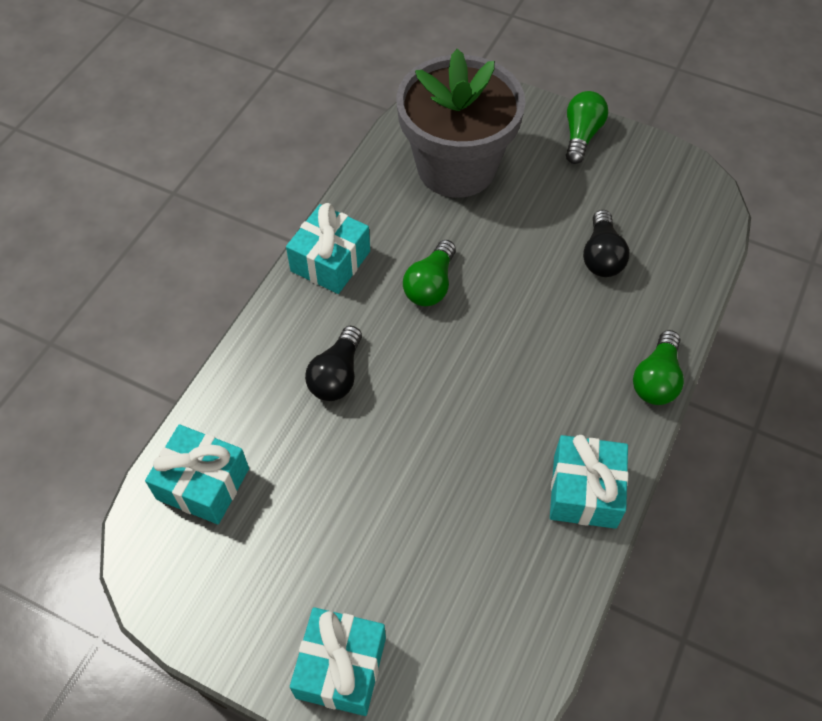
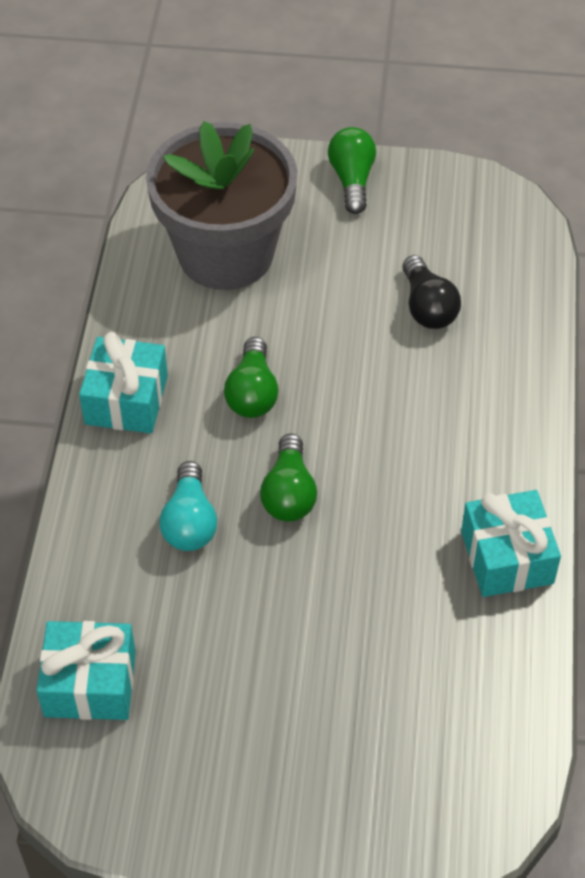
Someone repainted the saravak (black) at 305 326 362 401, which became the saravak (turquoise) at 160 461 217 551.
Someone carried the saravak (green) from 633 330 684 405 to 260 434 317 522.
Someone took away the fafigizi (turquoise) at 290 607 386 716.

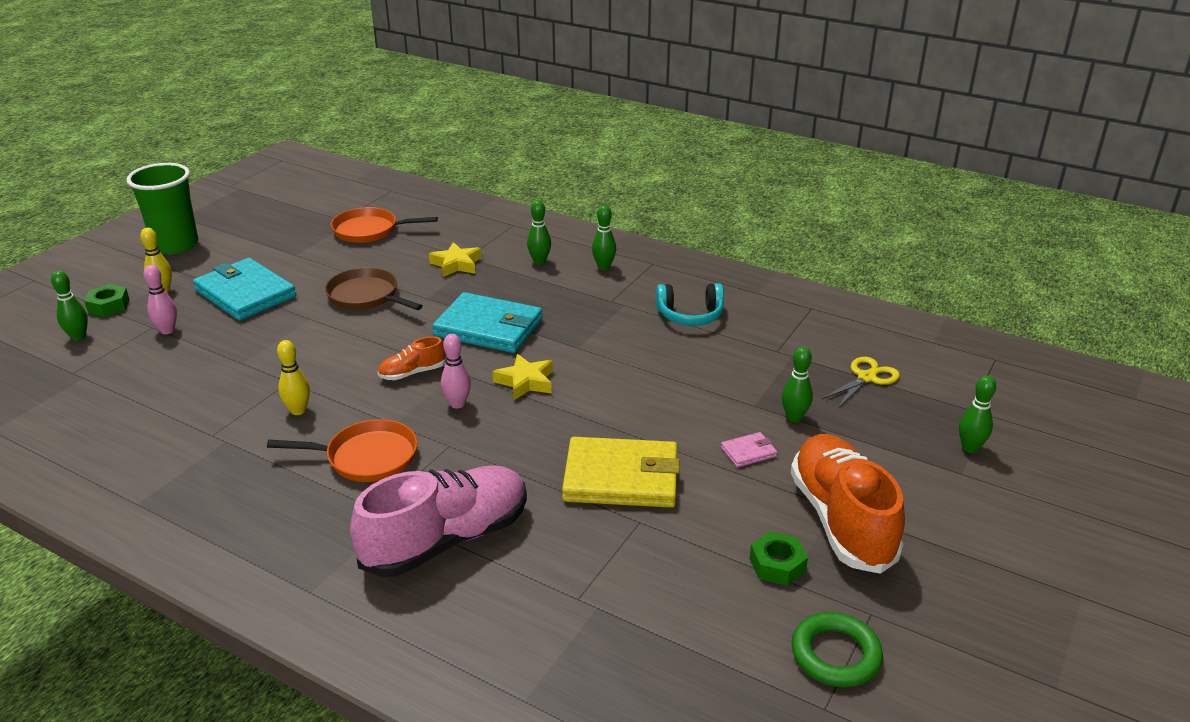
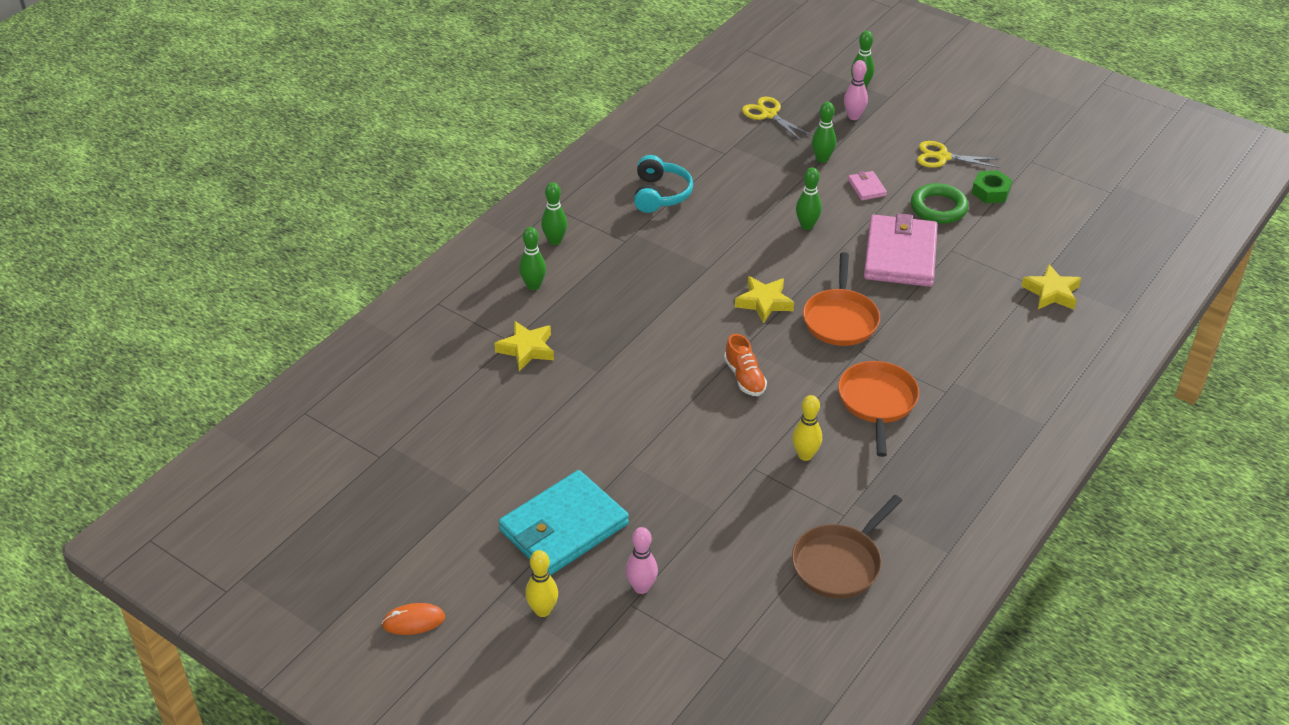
Someone swapped the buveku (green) at 126 163 198 254 for the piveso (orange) at 381 603 445 635.
Someone carried the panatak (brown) from 325 267 423 310 to 792 495 902 599.
Someone carried the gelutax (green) from 51 271 88 341 to 796 167 822 230.
Someone carried the panatak (orange) from 331 207 438 243 to 803 252 880 346.
Someone carried the gelutax (pink) from 441 334 471 408 to 844 60 868 120.
Someone repainted the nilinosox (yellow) at 562 437 680 508, which became the nilinosox (pink) at 864 213 938 287.
Someone carried the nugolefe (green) from 792 612 883 687 to 911 183 968 224.
Someone swapped the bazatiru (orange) at 791 434 905 574 for the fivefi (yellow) at 917 141 1000 168.
Someone put down the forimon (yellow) at 1021 264 1081 310.
Someone took away the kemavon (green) at 84 284 130 317.
Someone took away the bazatiru (pink) at 350 465 527 577.
Someone took away the nilinosox (turquoise) at 432 292 542 353.

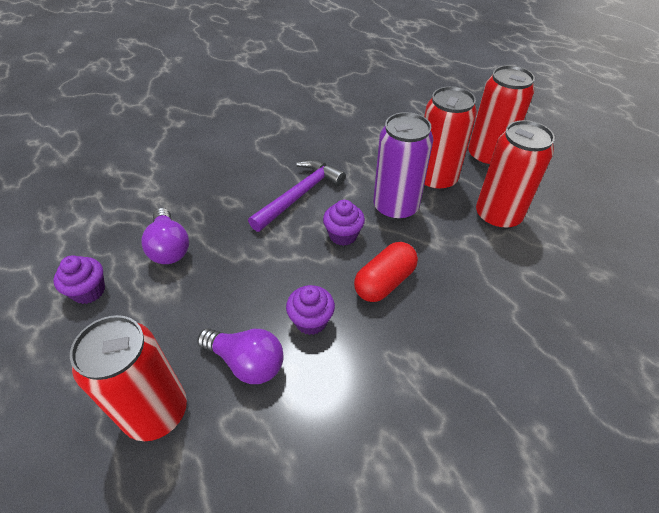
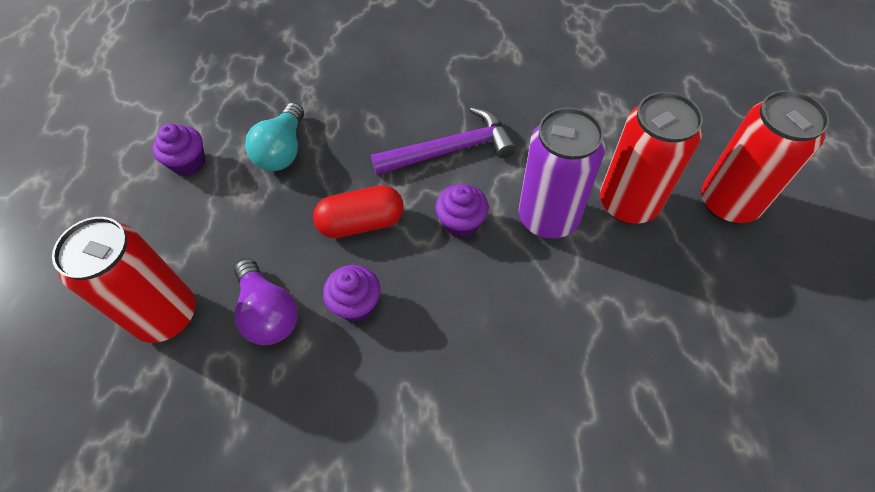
Someone repainted the saravak (purple) at 141 208 189 264, which became the saravak (turquoise) at 245 103 304 171.
Someone carried the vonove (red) from 354 242 418 302 to 313 185 404 238.
Someone took away the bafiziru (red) at 476 120 555 230.

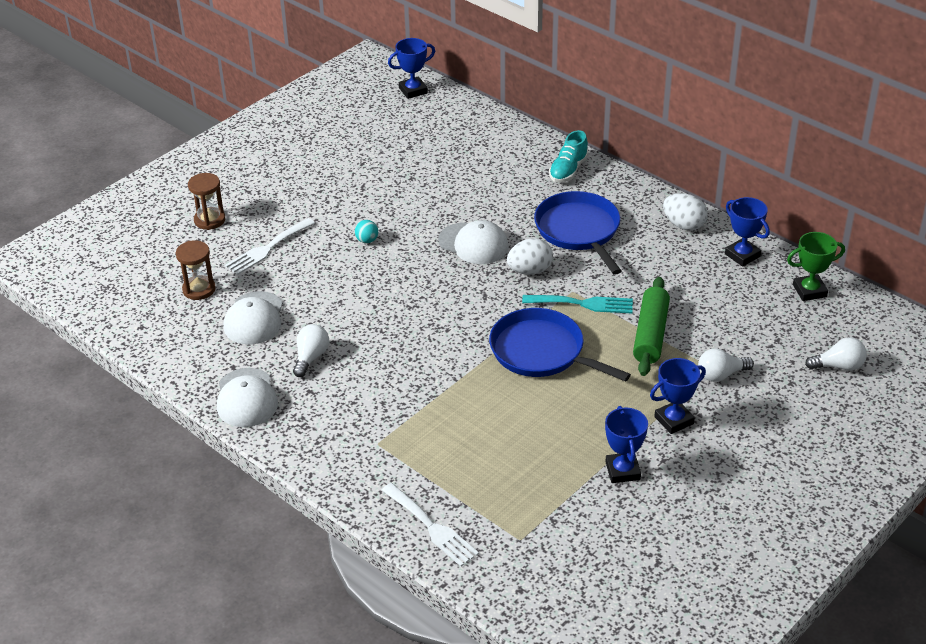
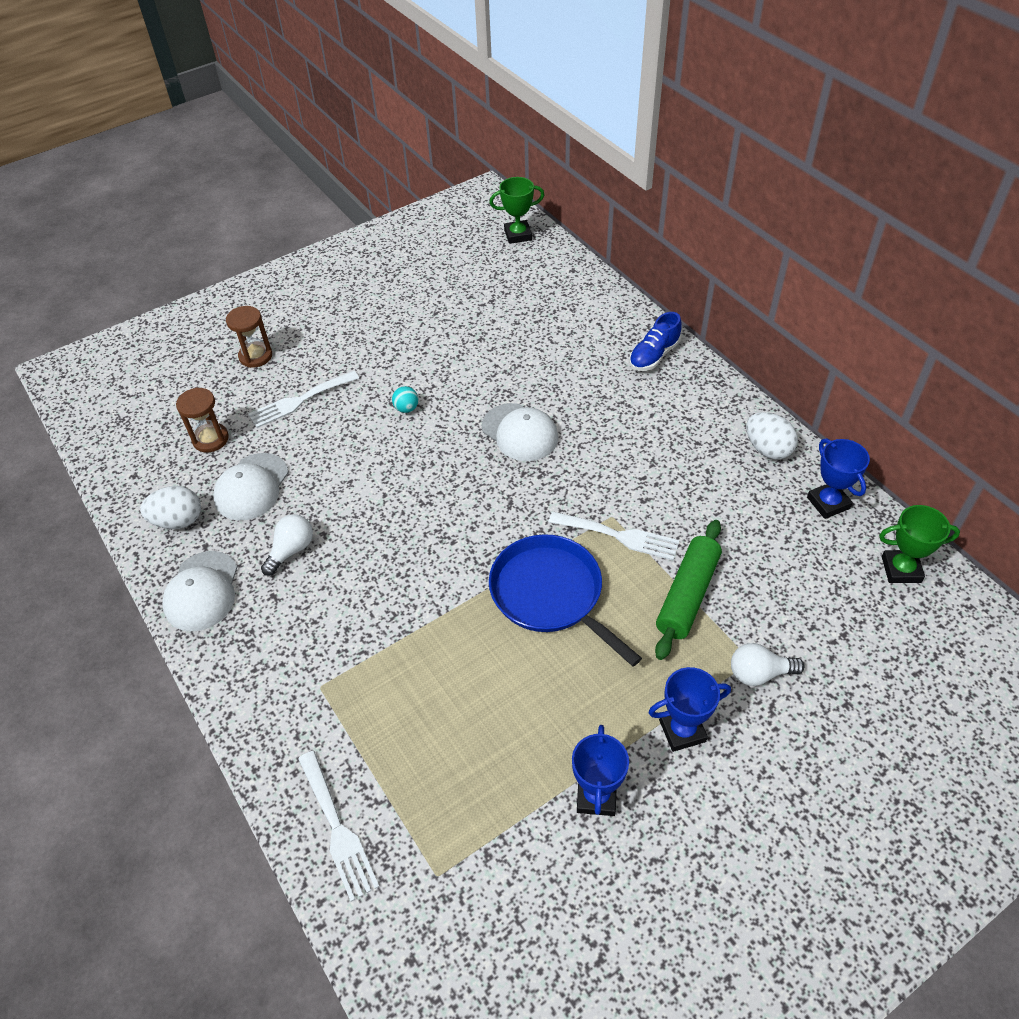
Someone carried the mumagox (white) from 507 238 553 275 to 140 486 201 529.
Someone repainted the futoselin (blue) at 388 38 435 99, which became the futoselin (green) at 490 177 544 244.
Someone repainted the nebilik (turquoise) at 522 295 633 314, which became the nebilik (white) at 548 512 679 561.
Someone repainted the bazatiru (turquoise) at 549 130 589 182, which became the bazatiru (blue) at 629 312 681 371.
Someone took away the panatak (blue) at 534 191 622 275.
Someone took away the saravak (white) at 805 337 867 370.

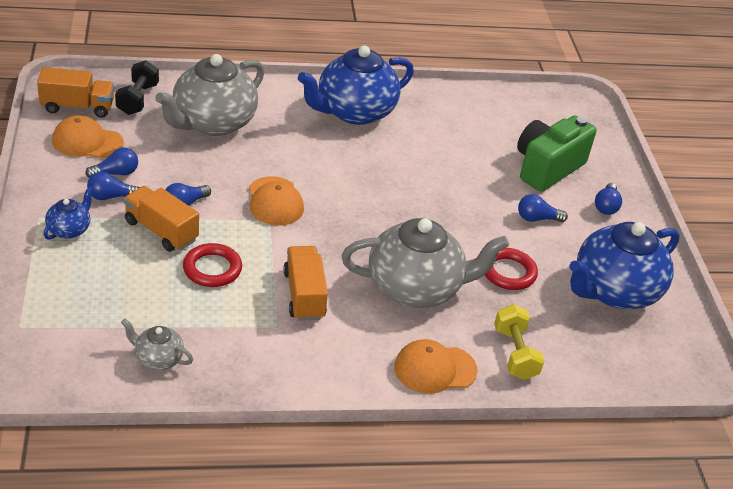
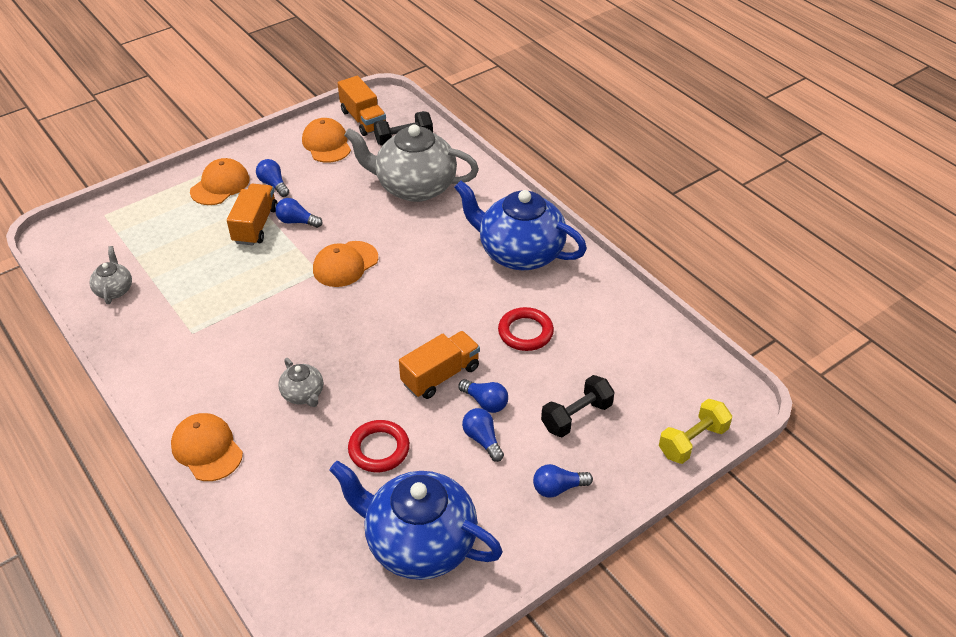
Someone swapped the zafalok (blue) at 43 186 93 240 for the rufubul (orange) at 190 158 250 205.
Someone scaled the zafalok (grey) at 342 218 509 308 by 0.45.
Someone carried the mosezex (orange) from 284 246 328 321 to 399 331 480 399.
Someone carried the saravak (blue) from 85 148 138 178 to 458 379 508 413.
Someone carried the nugolefe (red) from 183 243 242 287 to 498 307 554 351.
Someone swapped the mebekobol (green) at 517 115 597 192 for the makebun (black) at 541 375 615 437.
Someone carried the makebun (yellow) from 494 304 545 380 to 659 399 732 464.

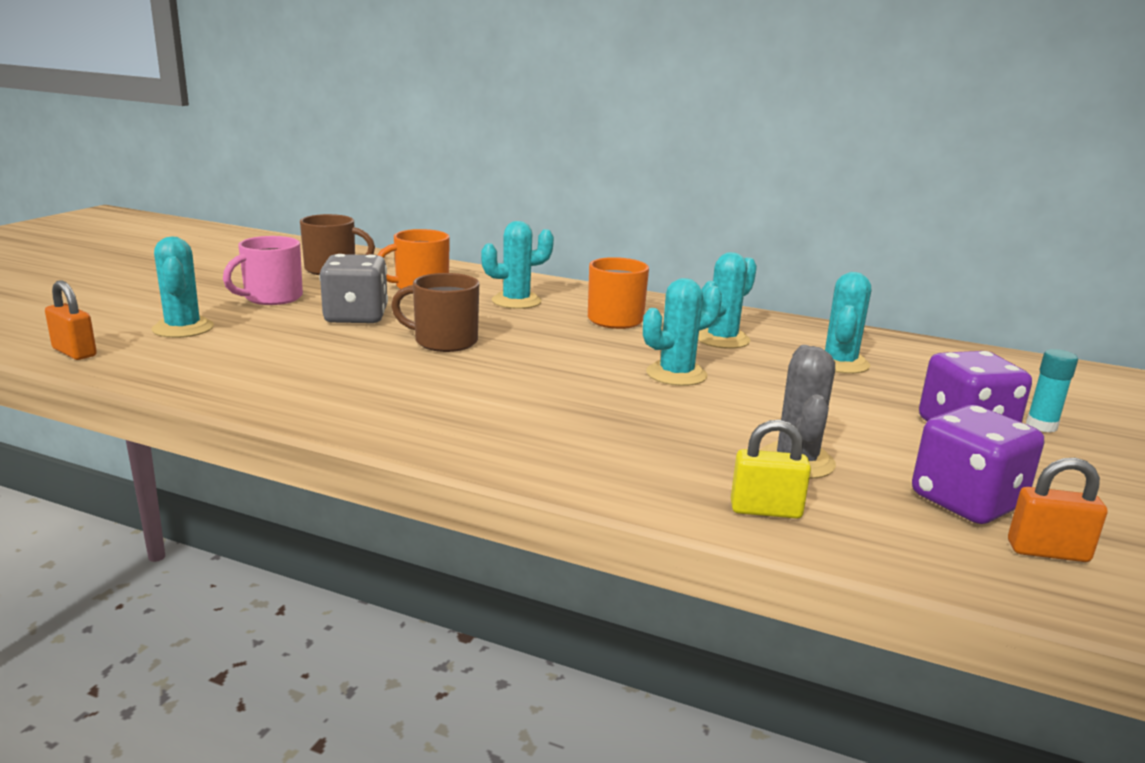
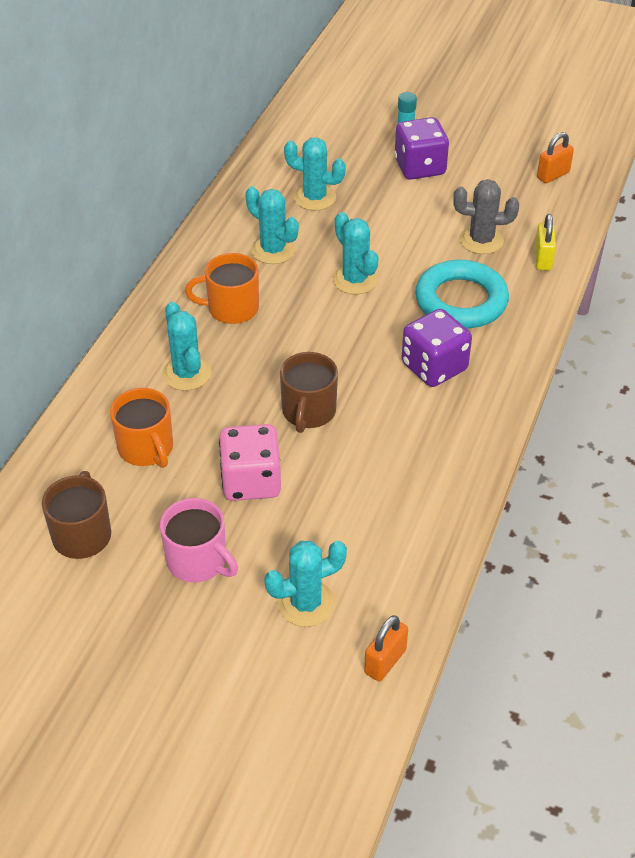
Someone repainted the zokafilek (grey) at 319 254 388 323, which became the zokafilek (pink) at 219 424 281 501.
Someone carried the zokafilek (purple) from 912 405 1044 524 to 401 309 472 387.
Someone put down the nugolefe (turquoise) at 415 260 509 328.
Someone rotated the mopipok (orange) at 1008 458 1107 562 by 45 degrees clockwise.

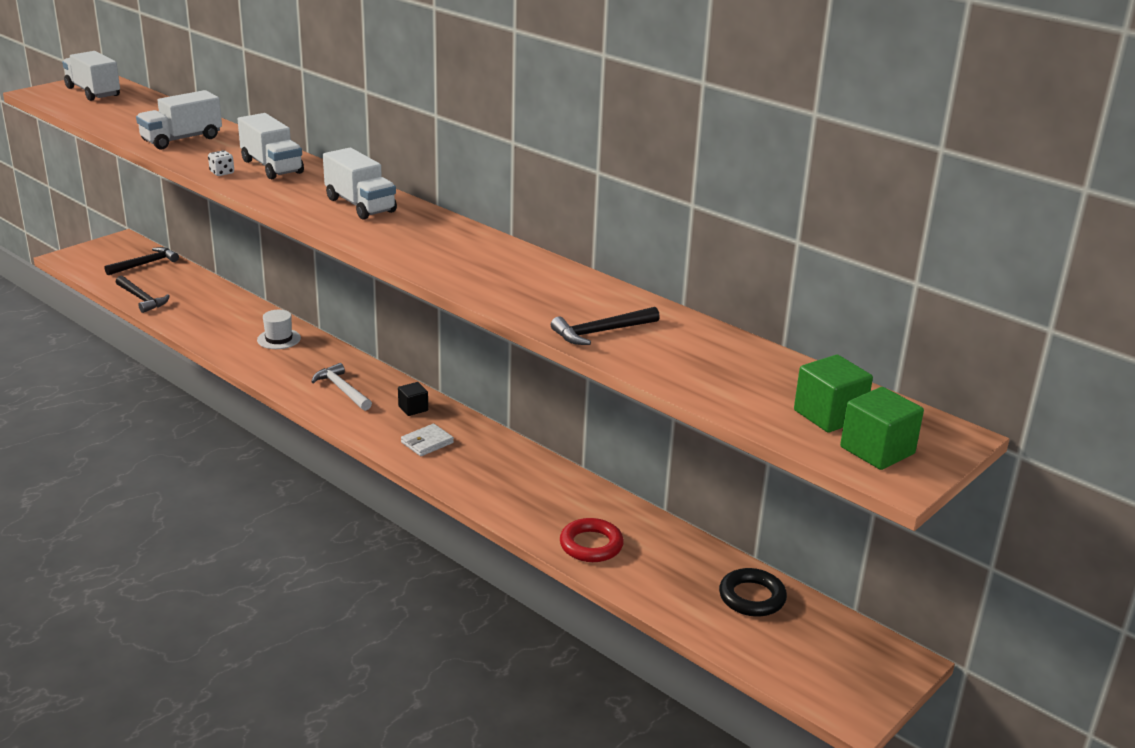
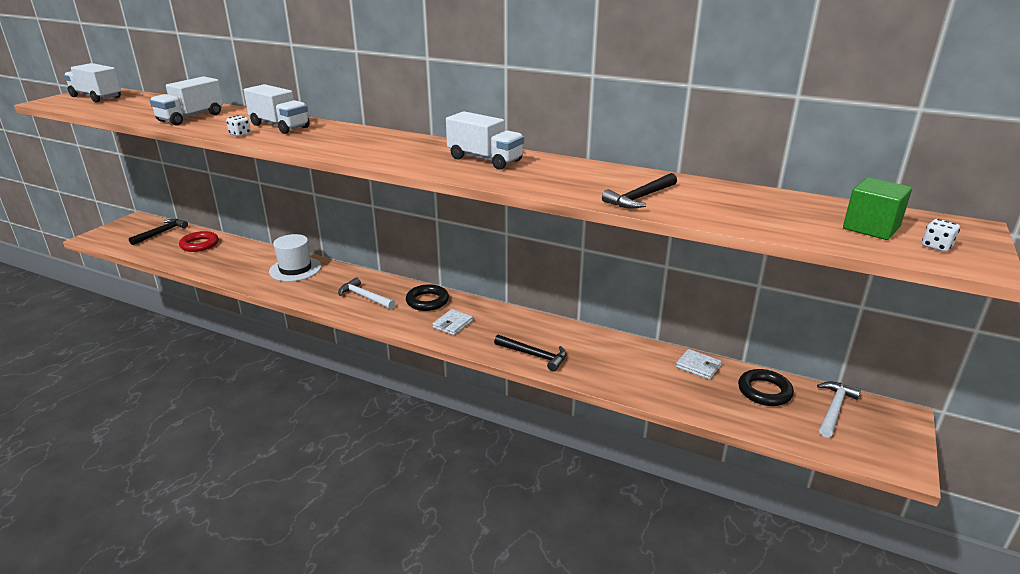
Someone carried the nugolefe (red) from 560 518 624 562 to 179 231 219 252.
Someone scaled the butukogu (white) at 257 310 301 349 by 1.50.
Someone swapped the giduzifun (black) at 398 382 428 416 for the nugolefe (black) at 406 284 449 311.
Someone carried the mosezex (white) from 323 148 397 220 to 446 111 524 169.
Someone carried the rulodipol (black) from 116 276 170 313 to 494 335 567 372.
Someone put down the nilinosox (white) at 676 349 722 380.
Someone put down the rulodipol (white) at 817 382 861 438.
Someone swapped the giduzifun (green) at 840 387 924 470 for the zokafilek (white) at 922 219 960 252.

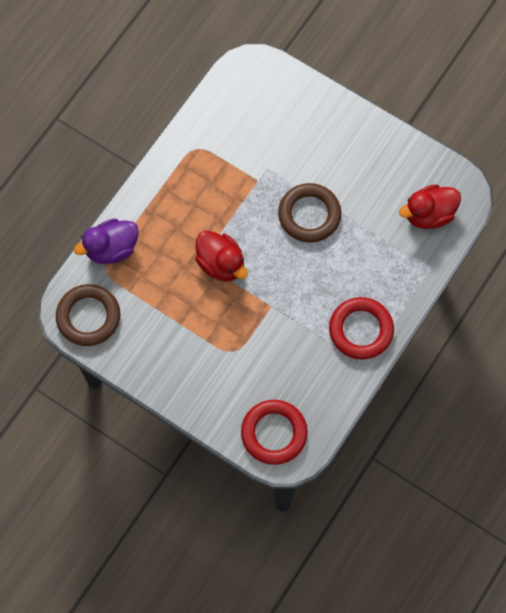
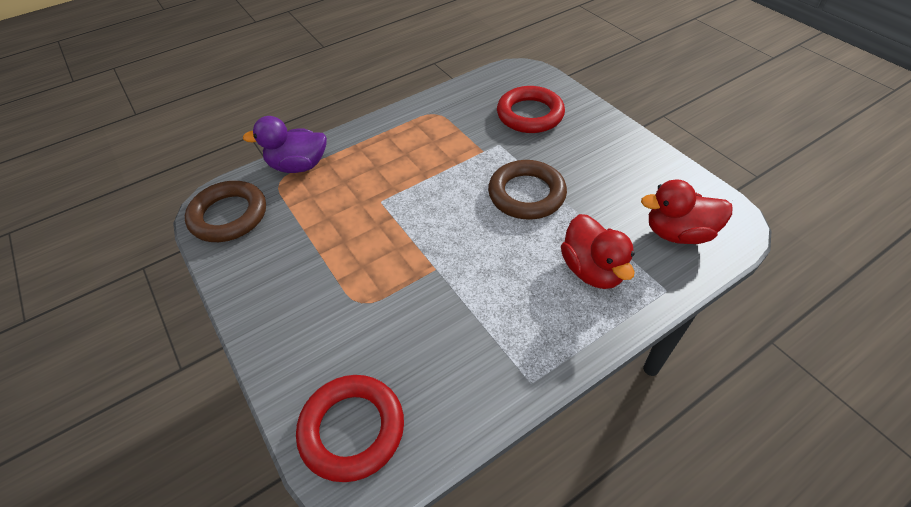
Someone carried the nugolefe (red) from 329 297 394 359 to 497 86 565 133.
Someone carried the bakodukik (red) from 195 231 248 282 to 561 214 635 289.

